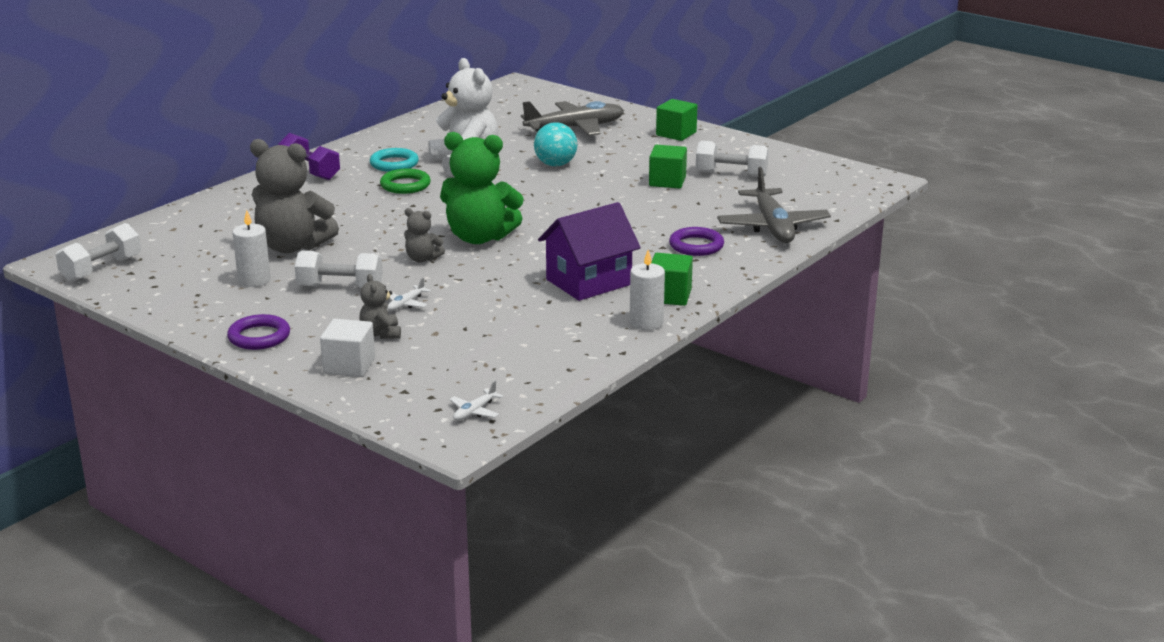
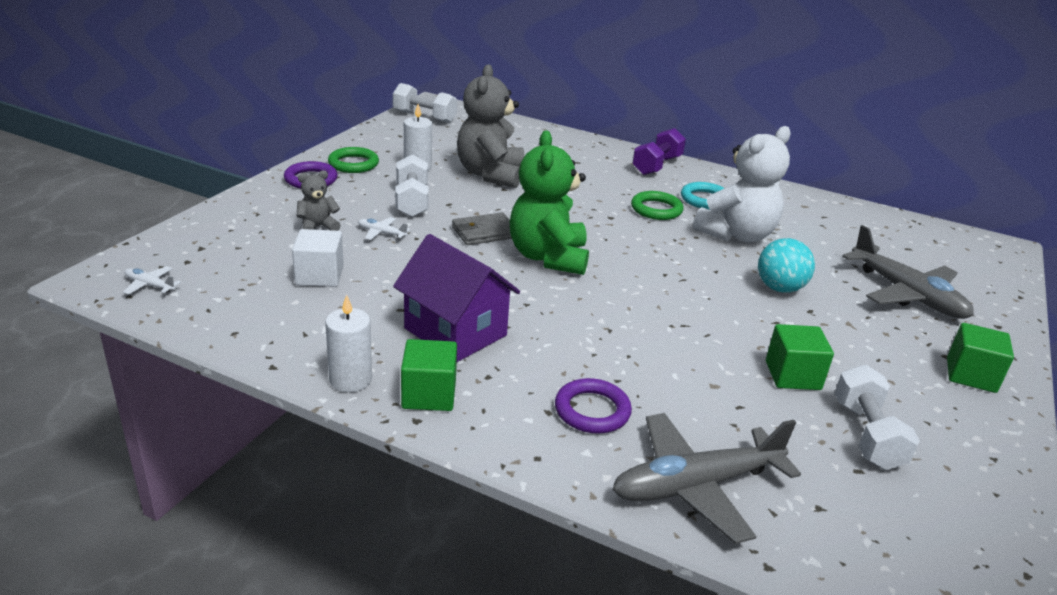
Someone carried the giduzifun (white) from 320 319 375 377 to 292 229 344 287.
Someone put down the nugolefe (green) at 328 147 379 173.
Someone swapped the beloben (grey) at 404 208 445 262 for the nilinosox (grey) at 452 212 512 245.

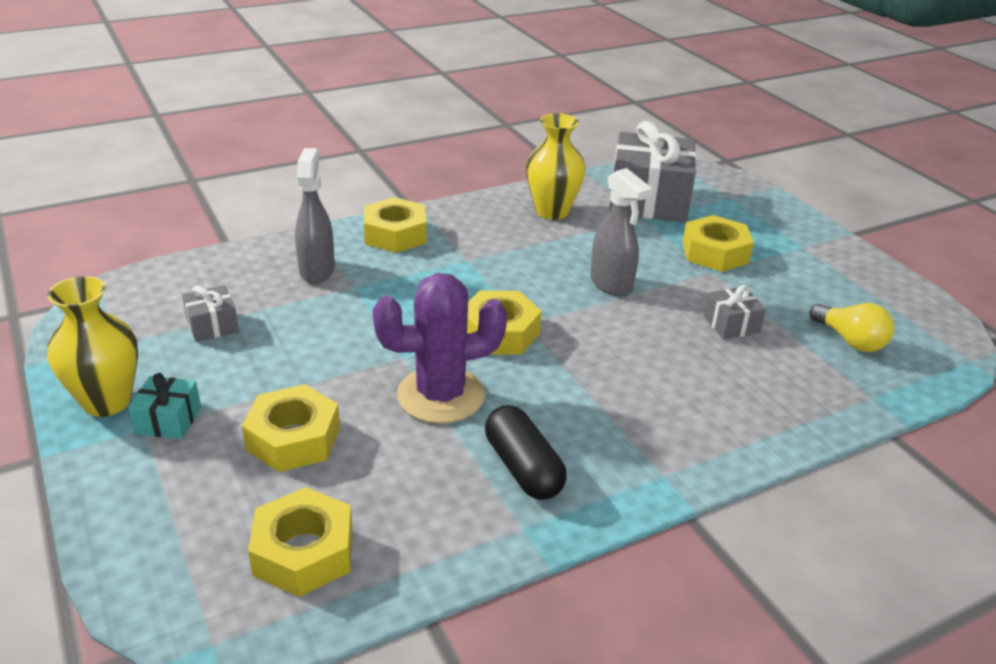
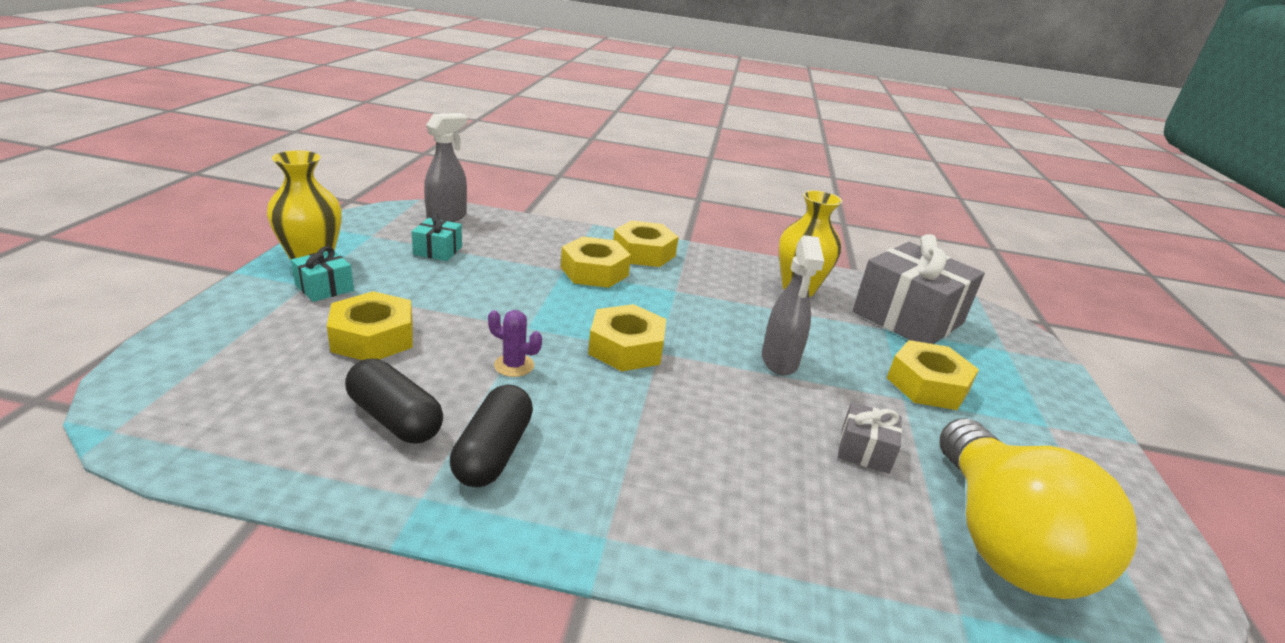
Someone put down the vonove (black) at 345 359 443 443.
Someone repainted the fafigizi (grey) at 182 285 239 342, which became the fafigizi (turquoise) at 412 213 462 261.
Someone carried the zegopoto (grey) from 295 148 335 284 to 424 113 467 222.
Someone scaled the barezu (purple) at 372 273 507 424 by 0.45.
Someone carried the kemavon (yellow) from 248 487 353 597 to 561 236 631 288.
Someone scaled the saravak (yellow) at 810 303 894 352 by 2.03.

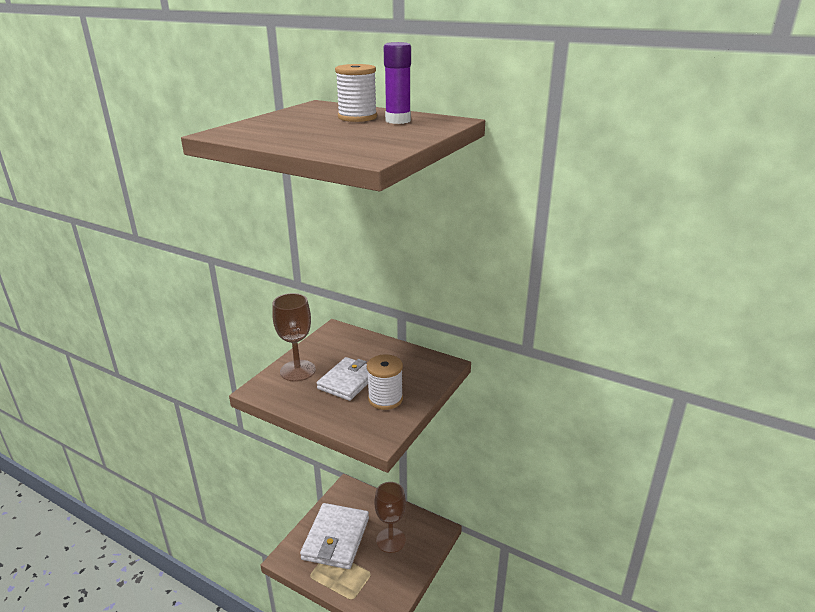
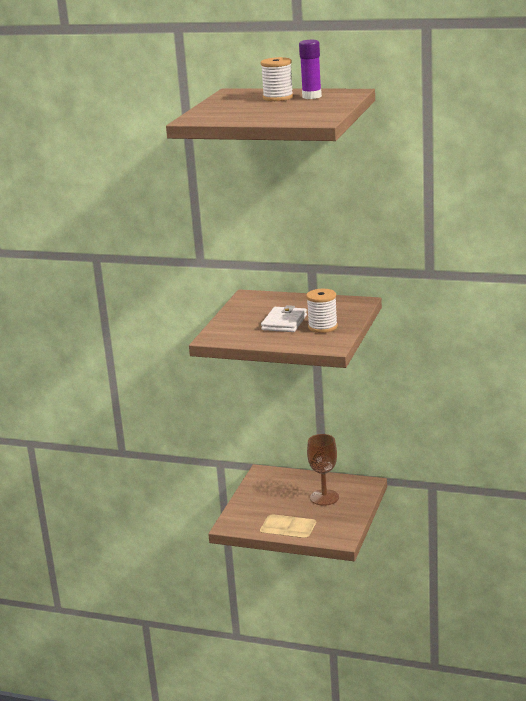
Someone took away the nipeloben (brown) at 272 293 316 382.
Someone took away the nilinosox (white) at 300 503 369 569.

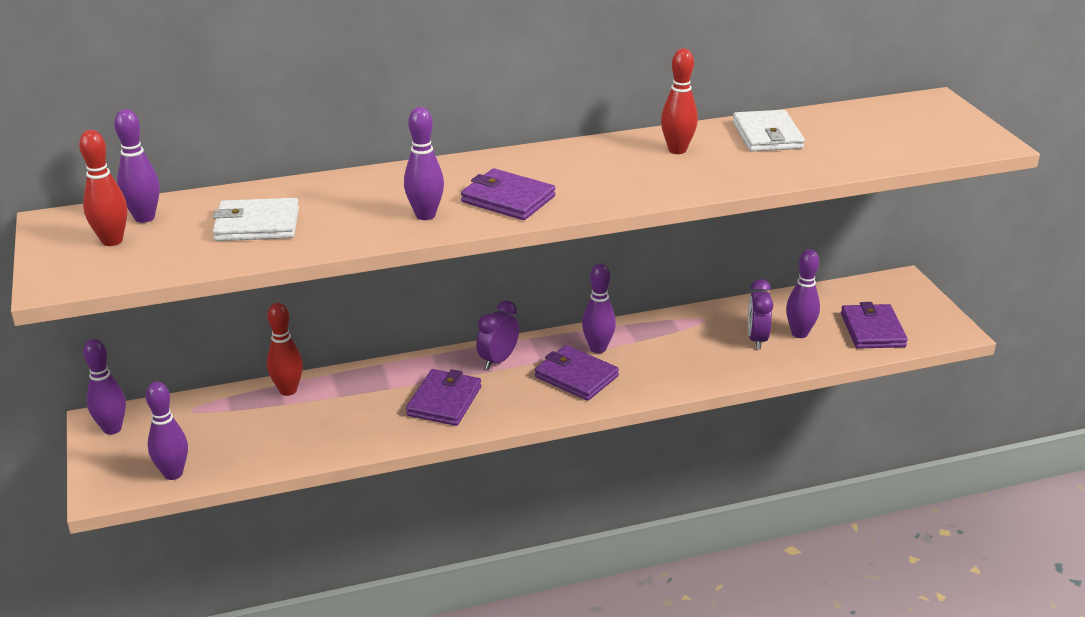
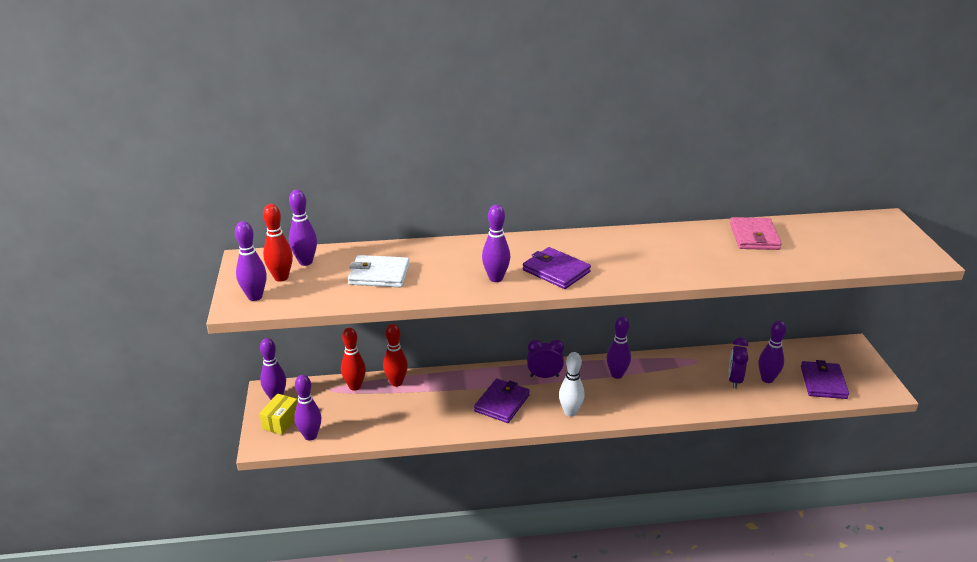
Someone put down the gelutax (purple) at 235 221 267 301.
Someone put down the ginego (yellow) at 259 393 298 435.
Someone carried the gelutax (red) from 661 48 698 154 to 341 327 366 391.
Someone rotated the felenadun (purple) at 476 300 519 370 by 45 degrees clockwise.
Someone put down the gelutax (white) at 559 352 585 417.
Someone repainted the nilinosox (white) at 733 110 805 152, which became the nilinosox (pink) at 730 217 782 250.
Someone took away the nilinosox (purple) at 535 345 619 401.

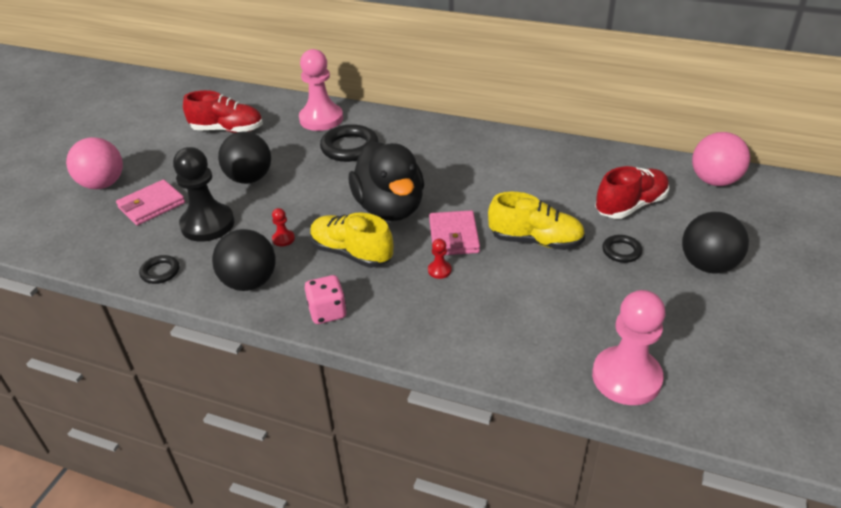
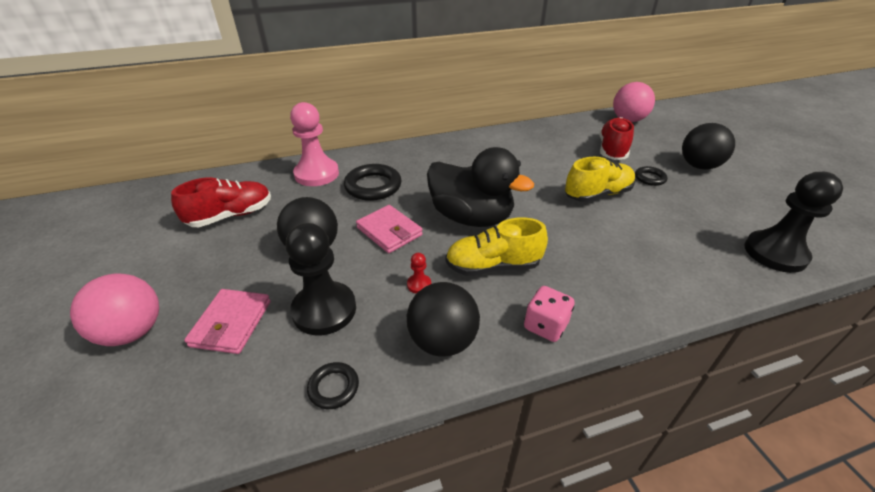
Someone carried the nilinosox (pink) from 429 210 480 255 to 356 205 423 253.
Someone repainted the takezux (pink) at 592 290 666 405, which became the takezux (black) at 744 172 843 273.
Someone took away the takezux (red) at 428 239 451 279.

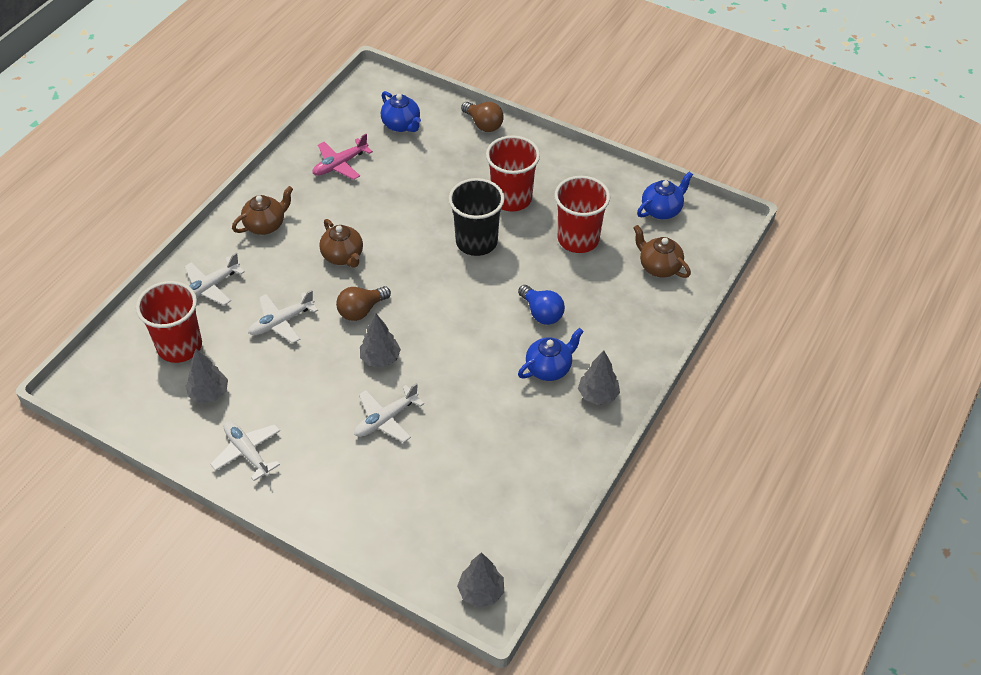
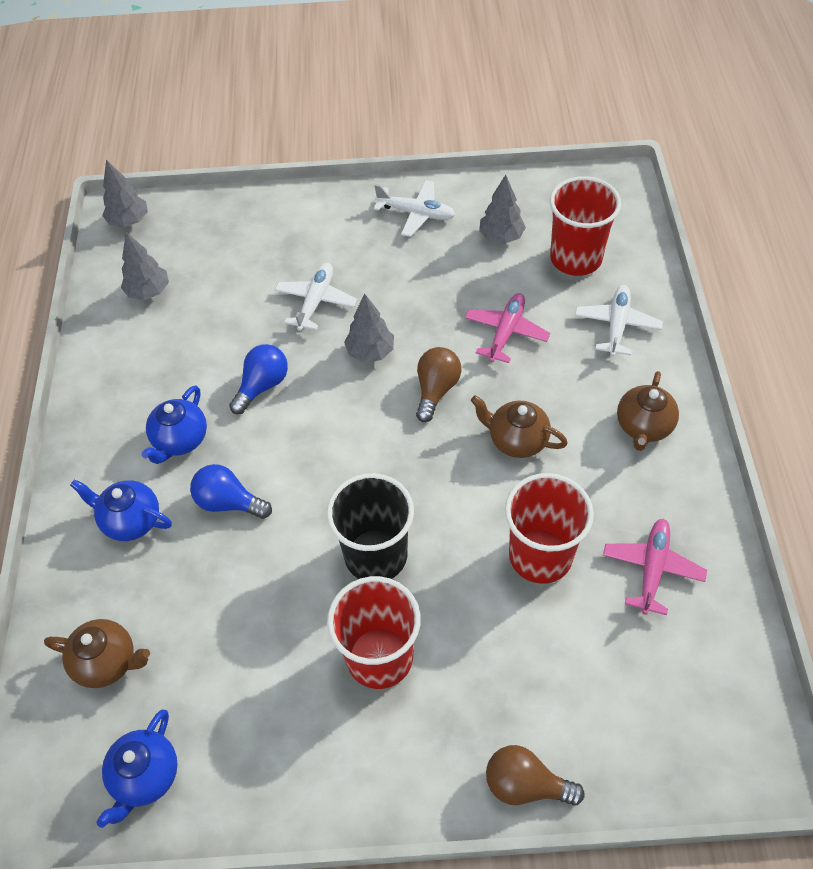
Someone carried the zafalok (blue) from 381 91 421 132 to 70 479 172 541.
Someone carried the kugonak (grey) from 578 351 620 405 to 121 232 169 300.
Someone put down the saravak (blue) at 229 344 288 414.
Someone repainted the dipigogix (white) at 248 290 318 343, which became the dipigogix (pink) at 465 293 550 363.
Someone carried the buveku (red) from 555 176 610 253 to 505 473 594 584.

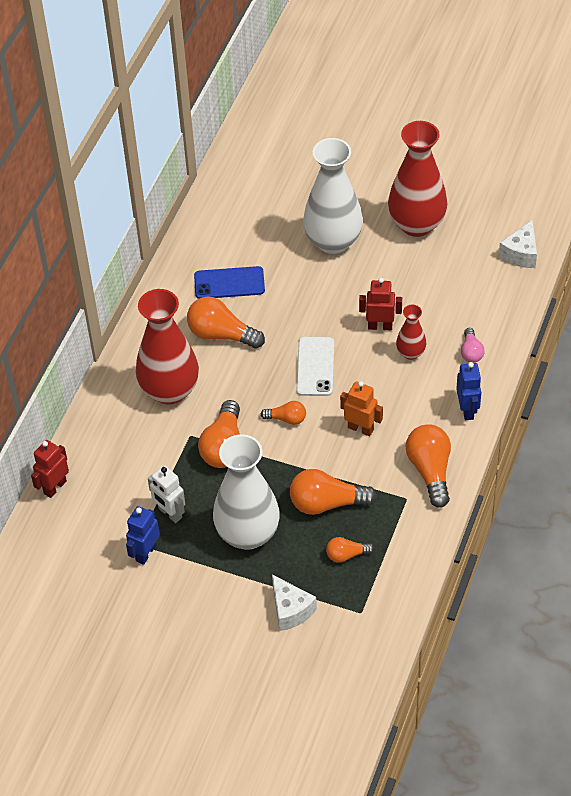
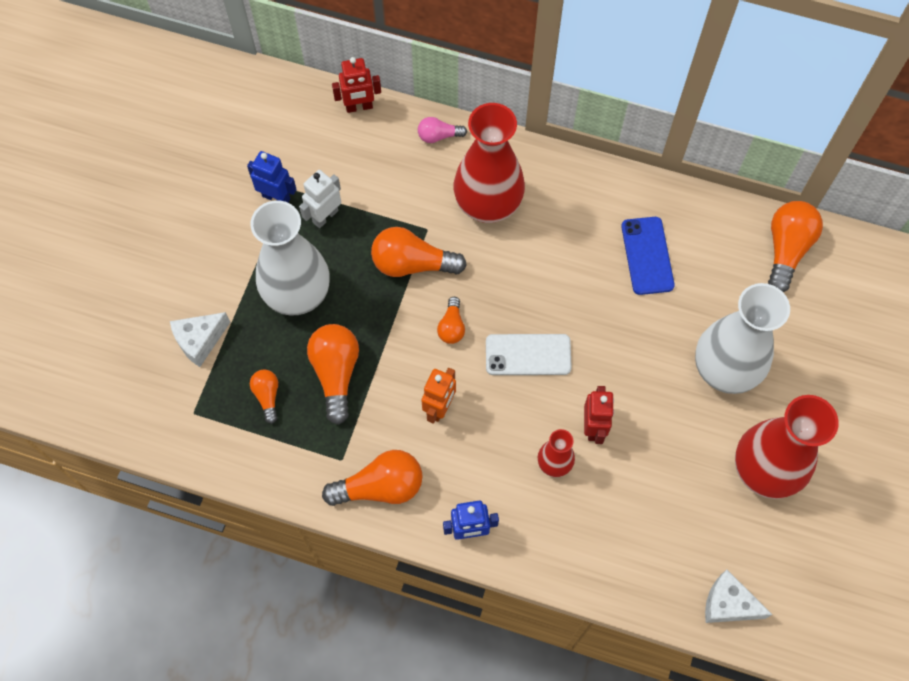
Someone rotated the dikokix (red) at 31 440 69 498 by 135 degrees clockwise.
Someone carried the saravak (pink) from 461 328 485 363 to 418 117 467 143.
Someone carried the saravak (orange) from 187 297 265 349 to 768 201 823 292.

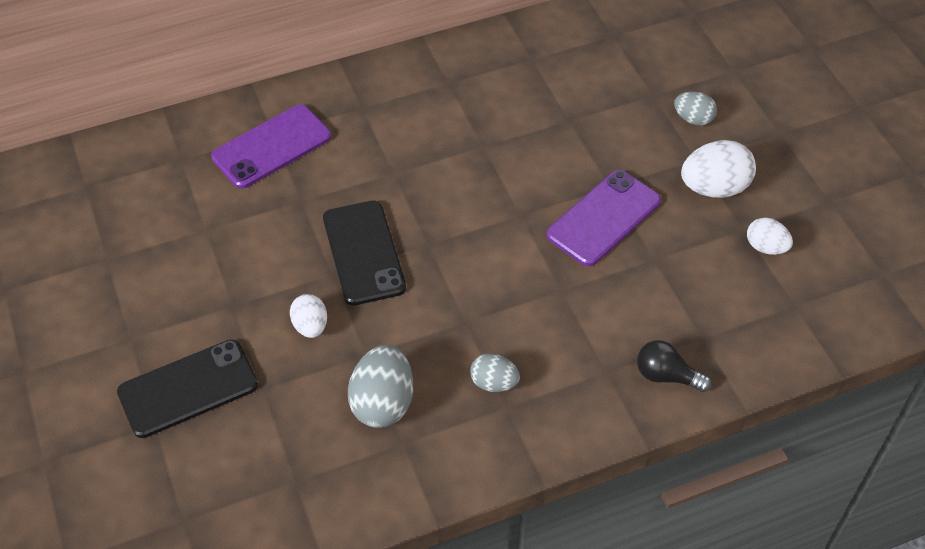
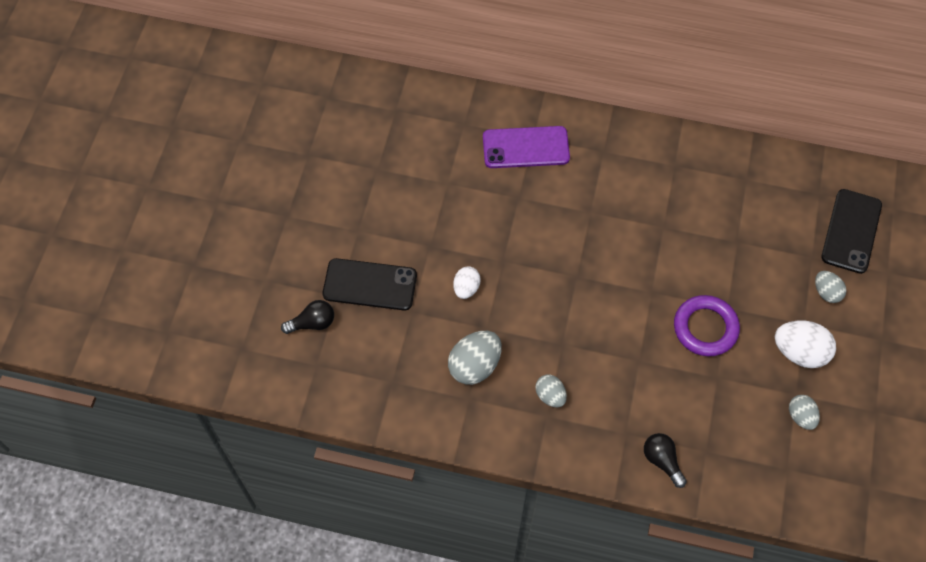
Someone put down the saravak (black) at 281 300 334 334.
Someone swapped the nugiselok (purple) at 547 170 661 266 for the nugolefe (purple) at 674 295 740 356.
Someone repainted the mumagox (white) at 747 218 793 255, which became the mumagox (grey) at 789 395 820 430.
Someone carried the nugiselok (black) from 323 200 406 306 to 821 189 882 274.

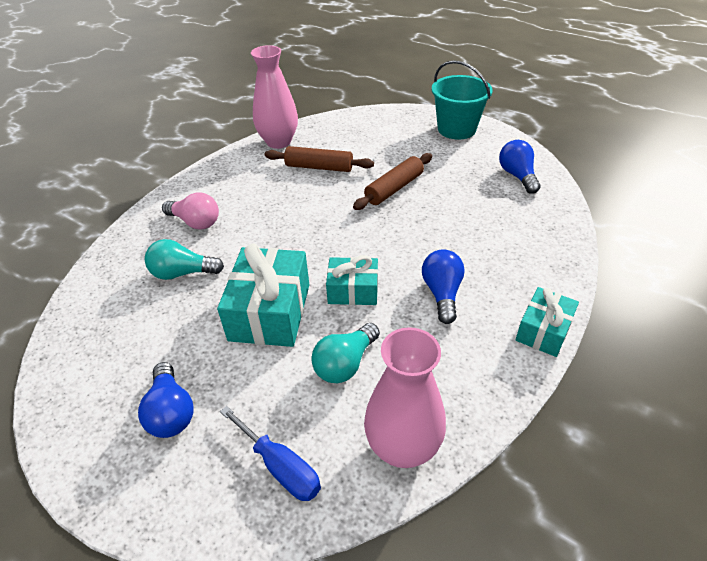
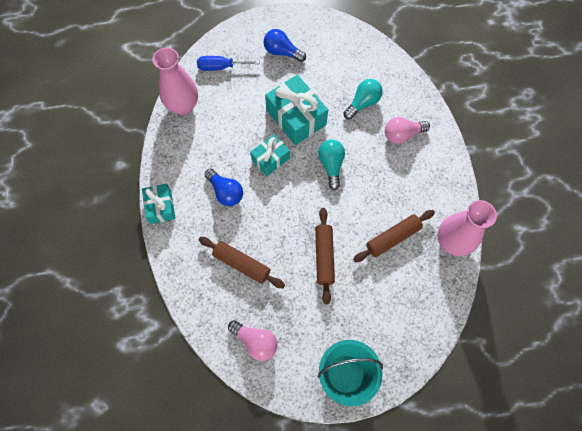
Someone put down the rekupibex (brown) at 199 237 285 288.
Someone repainted the saravak (blue) at 499 140 541 194, which became the saravak (pink) at 228 320 277 361.
Someone carried the saravak (turquoise) from 311 323 380 383 to 318 140 345 190.

